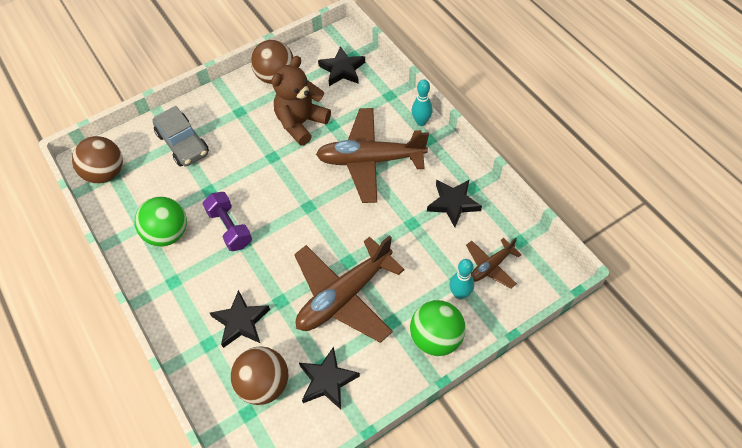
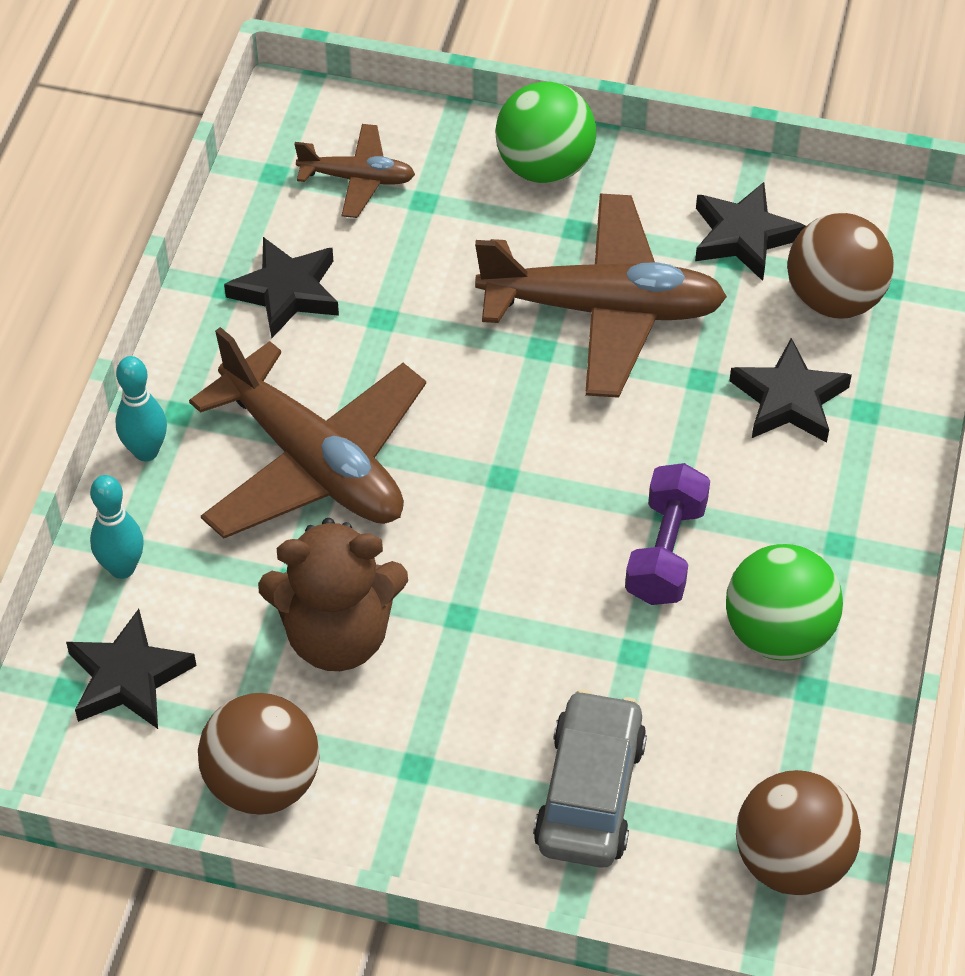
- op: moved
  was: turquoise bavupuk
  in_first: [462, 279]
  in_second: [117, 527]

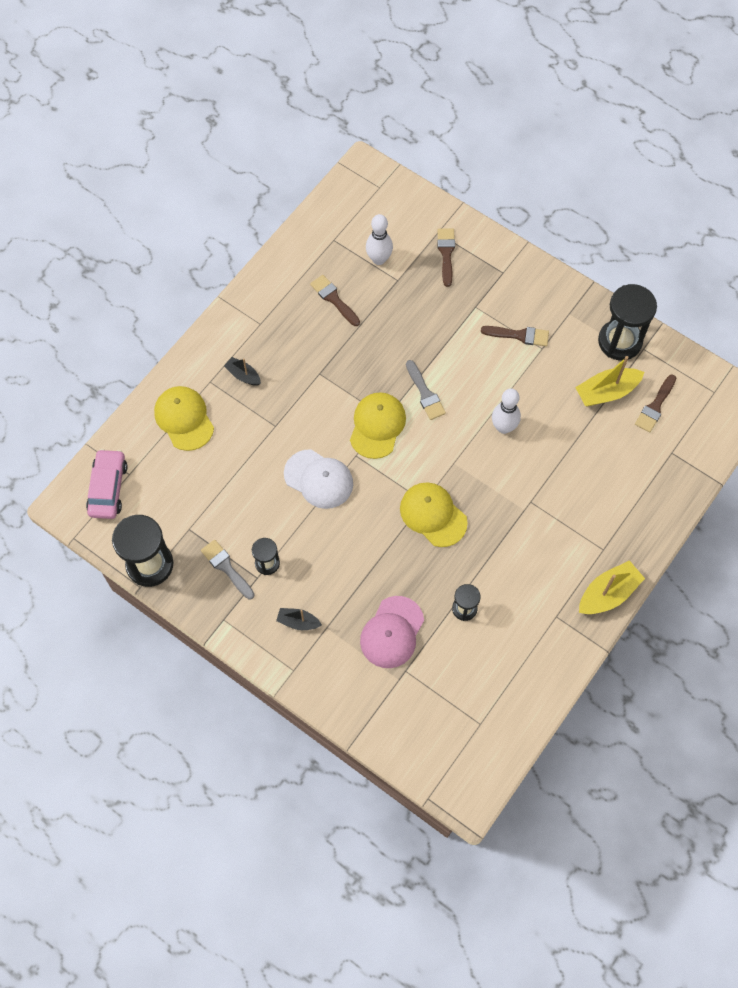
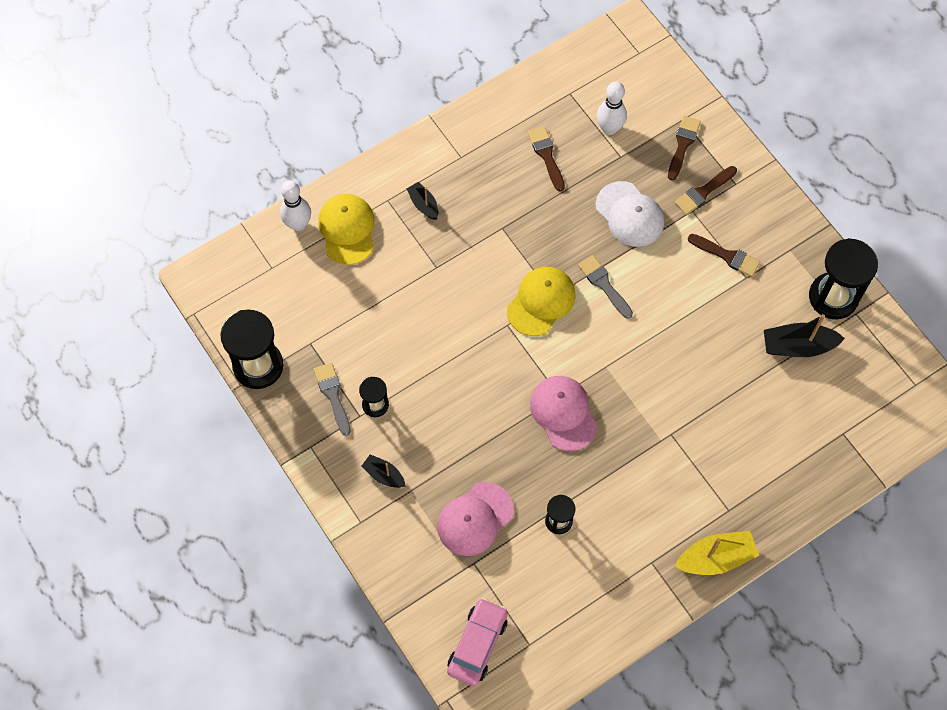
- op: moved
  was: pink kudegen
  in_first: [107, 484]
  in_second: [477, 642]
- op: moved
  was: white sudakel
  in_first: [318, 479]
  in_second: [630, 214]
- op: recoloured
  was: yellow sudakel
  now: pink sudakel
  in_first: [434, 514]
  in_second: [563, 413]
- op: turned
  was: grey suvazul
  in_first: [426, 390]
  in_second: [605, 287]
  clockwise: 150
- op: moved
  was: white bavupuk
  in_first: [506, 411]
  in_second: [295, 206]
- op: recoloured
  was: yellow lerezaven
  now: black lerezaven
  in_first: [609, 381]
  in_second: [804, 335]
- op: moved
  was: brown suvazul
  in_first: [655, 403]
  in_second: [705, 190]

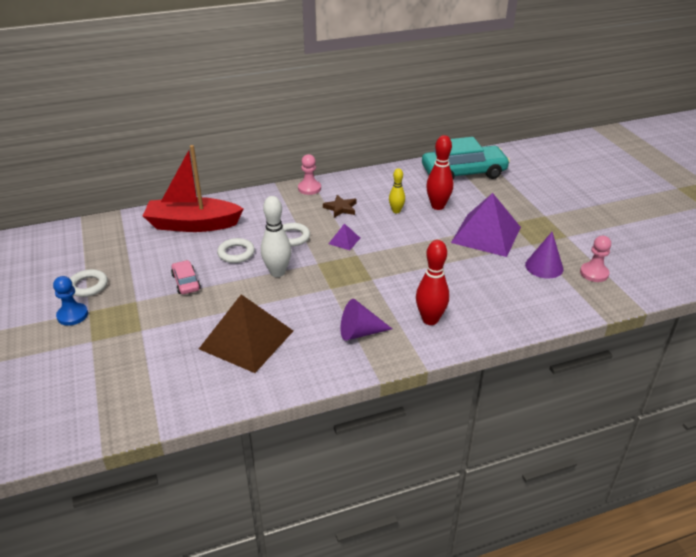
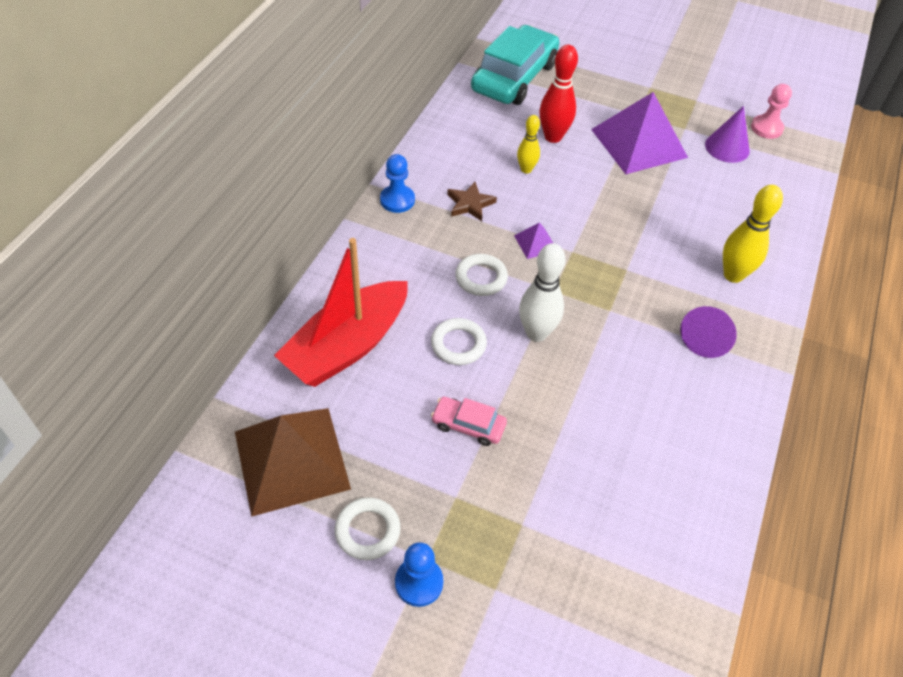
- op: moved
  was: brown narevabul
  in_first: [246, 333]
  in_second: [293, 462]
- op: recoloured
  was: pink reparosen
  now: blue reparosen
  in_first: [309, 174]
  in_second: [397, 183]
- op: recoloured
  was: red bavupuk
  now: yellow bavupuk
  in_first: [432, 282]
  in_second: [753, 234]

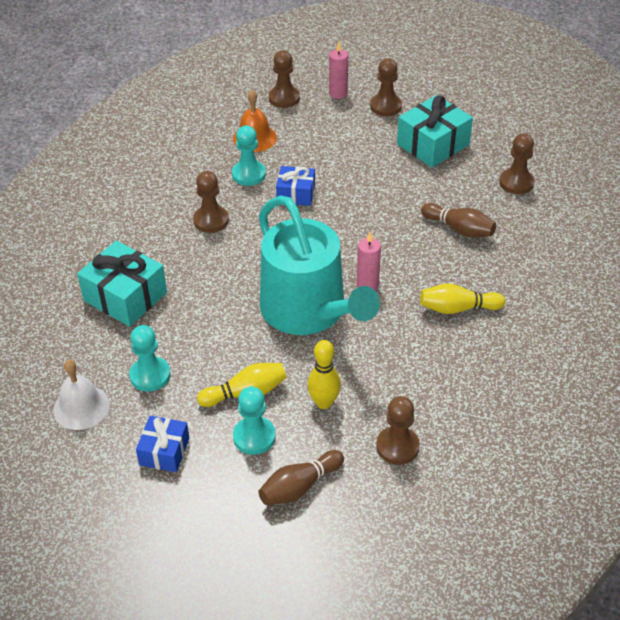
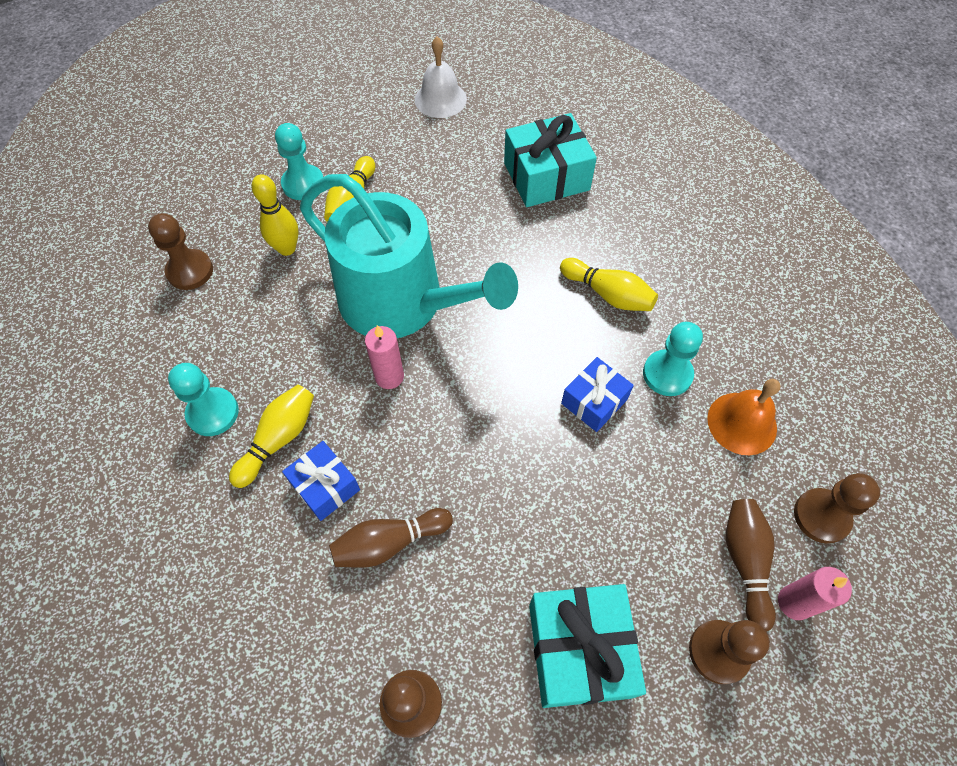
- op: moved
  was: turquoise reparosen
  in_first: [150, 358]
  in_second: [203, 399]
- op: moved
  was: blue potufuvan
  in_first: [162, 444]
  in_second: [321, 481]
- op: replaced
  was: brown reparosen
  now: yellow bavupuk
  in_first: [211, 202]
  in_second: [609, 284]
- op: turned
  was: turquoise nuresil
  in_first: [319, 265]
  in_second: [409, 256]
  clockwise: -150
- op: moved
  was: brown bavupuk
  in_first: [301, 477]
  in_second: [751, 565]

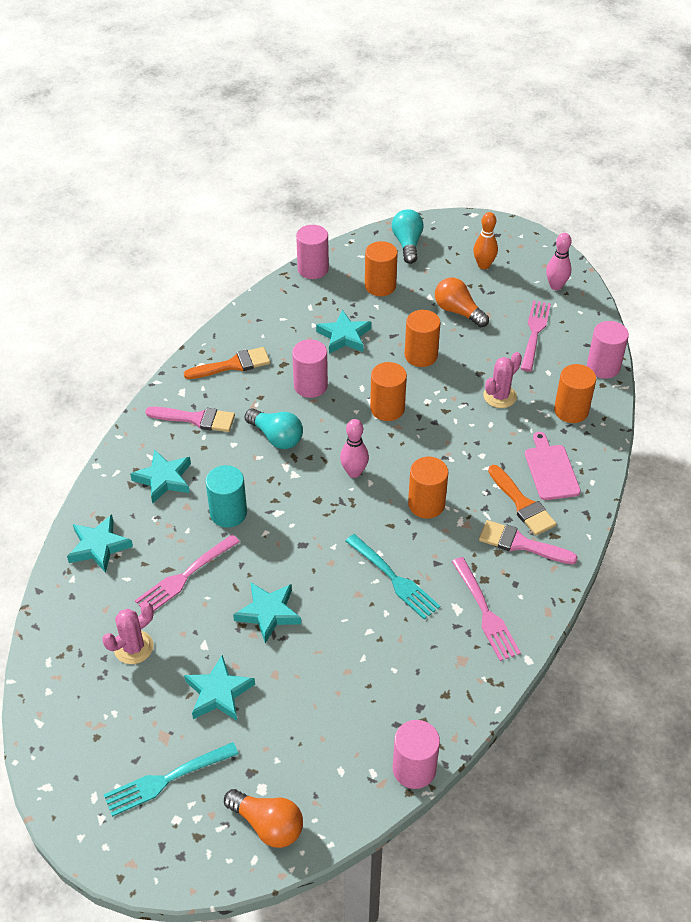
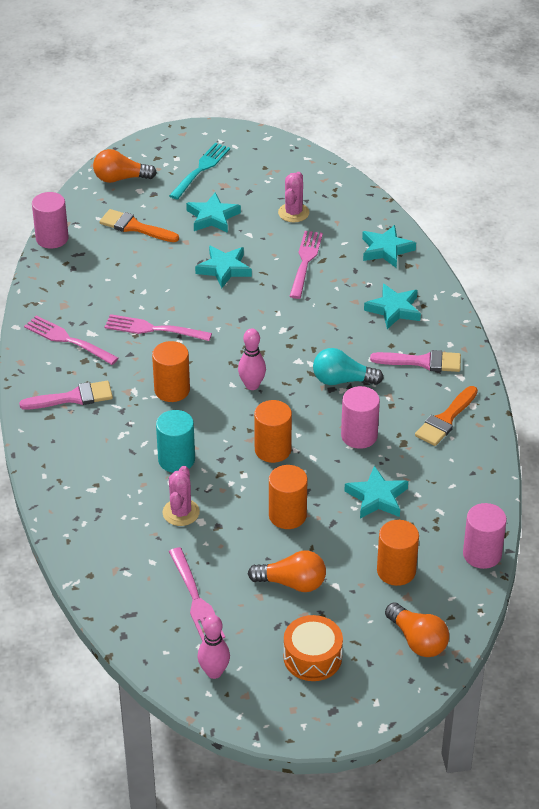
- op: turned
  was: pink suvazul
  in_first: [190, 419]
  in_second: [415, 361]
  clockwise: -150
- op: moved
  was: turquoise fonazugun
  in_first: [226, 496]
  in_second: [175, 441]
- op: recoloured
  was: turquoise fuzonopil
  now: pink fuzonopil
  in_first: [393, 576]
  in_second: [158, 327]
- op: recoloured
  was: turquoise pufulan
  now: orange pufulan
  in_first: [408, 236]
  in_second: [417, 629]
- op: replaced
  was: orange bavupuk
  now: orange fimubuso
  in_first: [485, 240]
  in_second: [313, 648]
- op: moved
  was: orange suvazul
  in_first: [522, 500]
  in_second: [139, 225]
- op: removed
  was: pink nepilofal
  in_first: [553, 466]
- op: removed
  was: orange fonazugun
  in_first: [575, 393]
- op: removed
  was: pink fonazugun
  in_first: [608, 350]

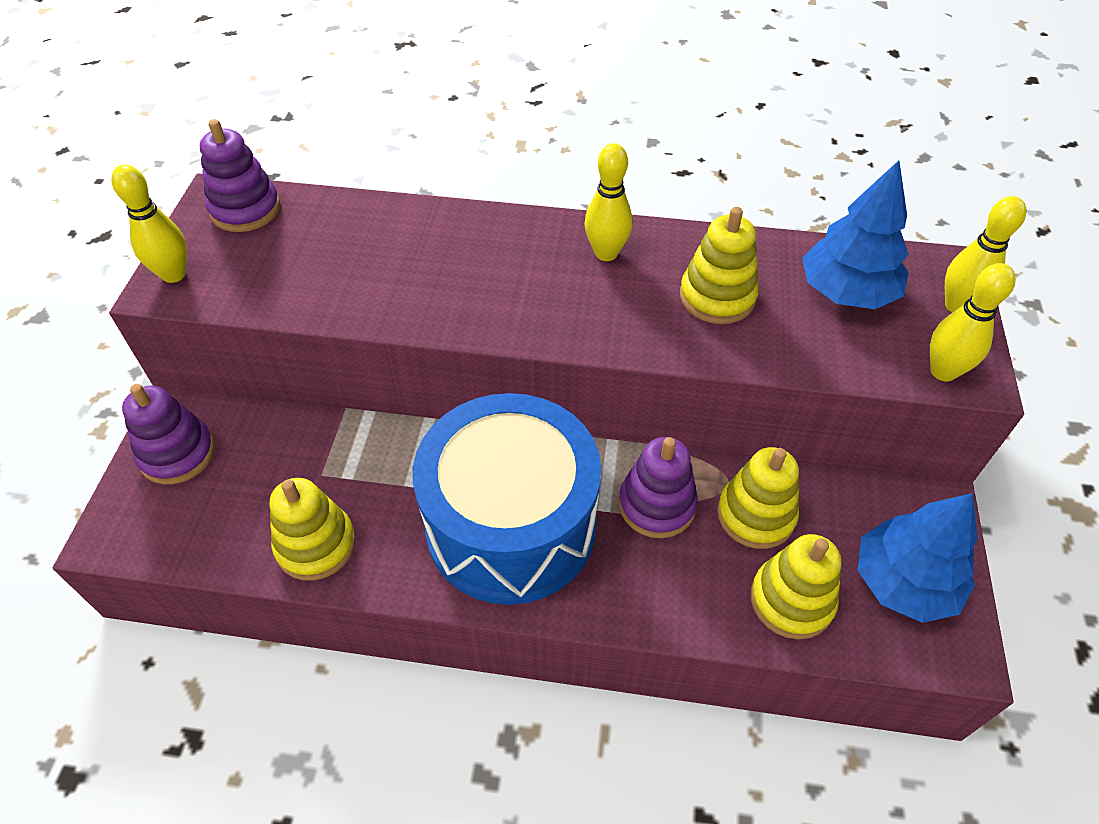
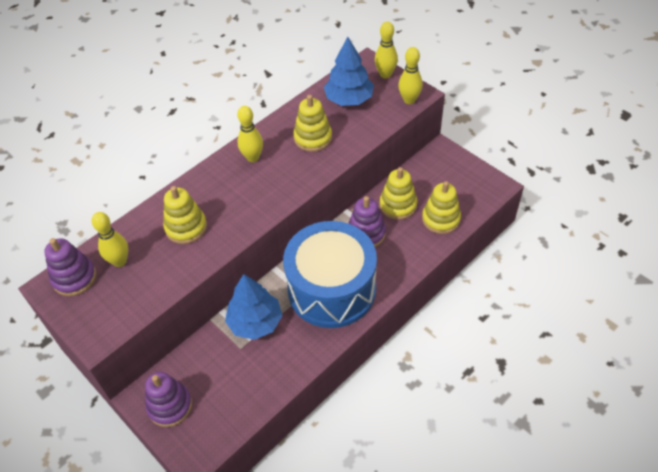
- op: moved
  was: yellow bavupuk
  in_first: [149, 224]
  in_second: [110, 239]
- op: moved
  was: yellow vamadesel
  in_first: [313, 529]
  in_second: [185, 215]
- op: moved
  was: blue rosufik
  in_first: [917, 558]
  in_second: [253, 307]

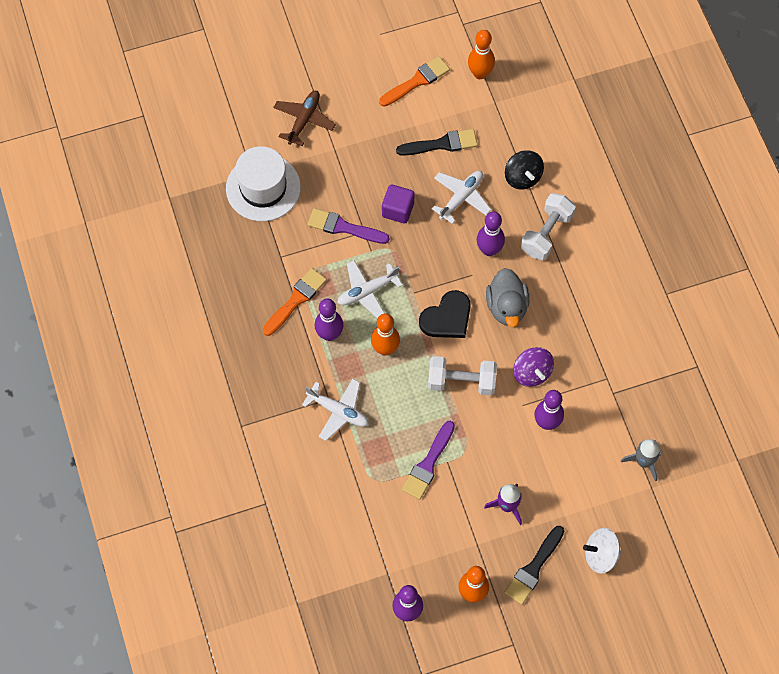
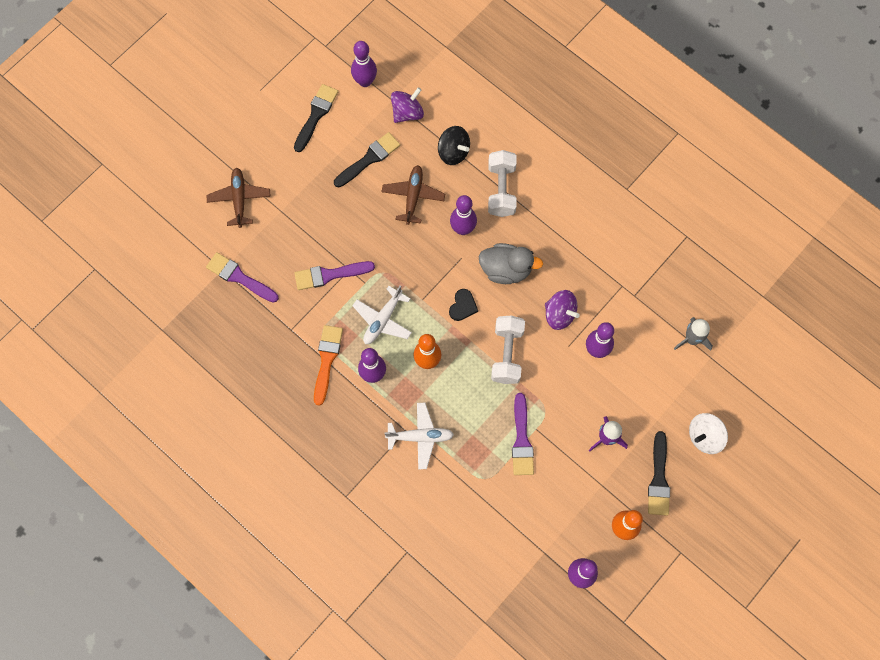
- op: replaced
  was: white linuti
  now: purple suvazul
  in_first: [263, 183]
  in_second: [242, 277]
- op: recoloured
  was: orange suvazul
  now: black suvazul
  in_first: [414, 81]
  in_second: [316, 118]
- op: removed
  was: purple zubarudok
  in_first: [398, 203]
- op: resized
  was: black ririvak
  in_first: [445, 314]
  in_second: [463, 305]
  ratio: 0.61
- op: turned
  was: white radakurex
  in_first: [462, 376]
  in_second: [508, 349]
  clockwise: -60
- op: recoloured
  was: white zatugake
  now: brown zatugake
  in_first: [461, 197]
  in_second: [413, 195]
- op: recoloured
  was: orange bavupuk
  now: purple bavupuk
  in_first: [481, 54]
  in_second: [364, 64]
- op: turned
  was: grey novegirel
  in_first: [507, 297]
  in_second: [511, 263]
  clockwise: -45
- op: added
  now: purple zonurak
  in_second: [407, 105]

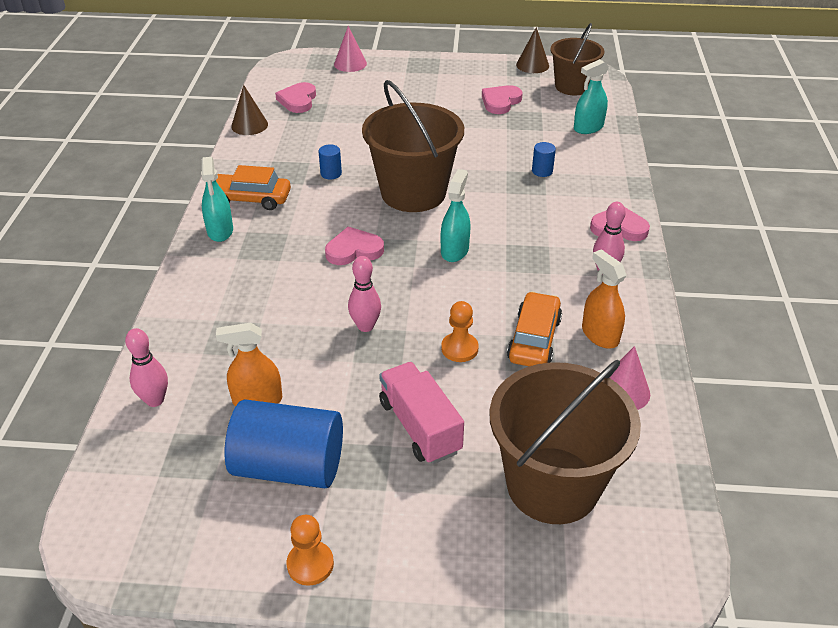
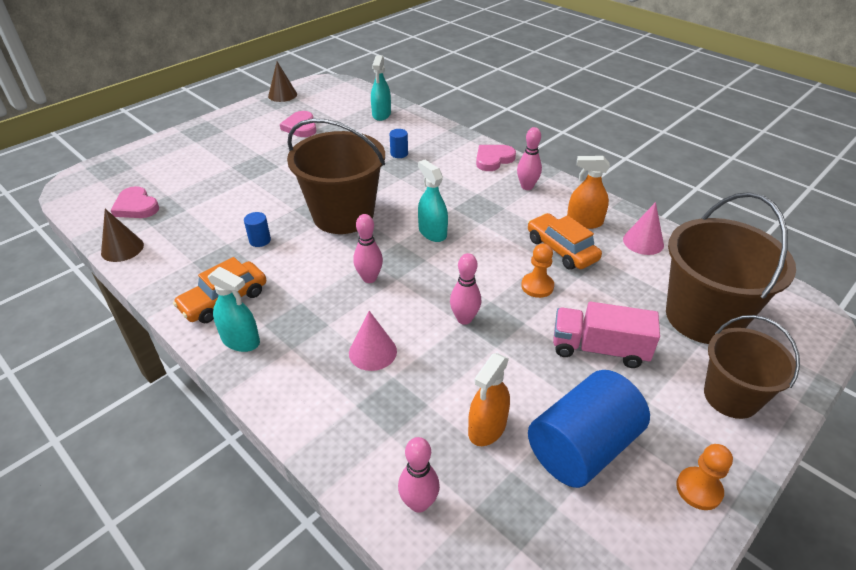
- op: replaced
  was: pink ririvak
  now: pink bavupuk
  in_first: [354, 246]
  in_second: [368, 248]
- op: moved
  was: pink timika
  in_first: [350, 49]
  in_second: [373, 341]
- op: moved
  was: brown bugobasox
  in_first: [577, 59]
  in_second: [752, 367]

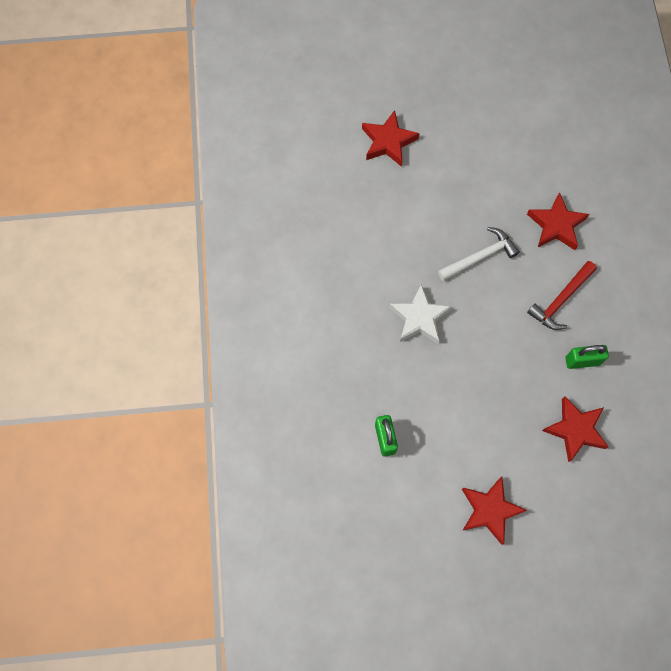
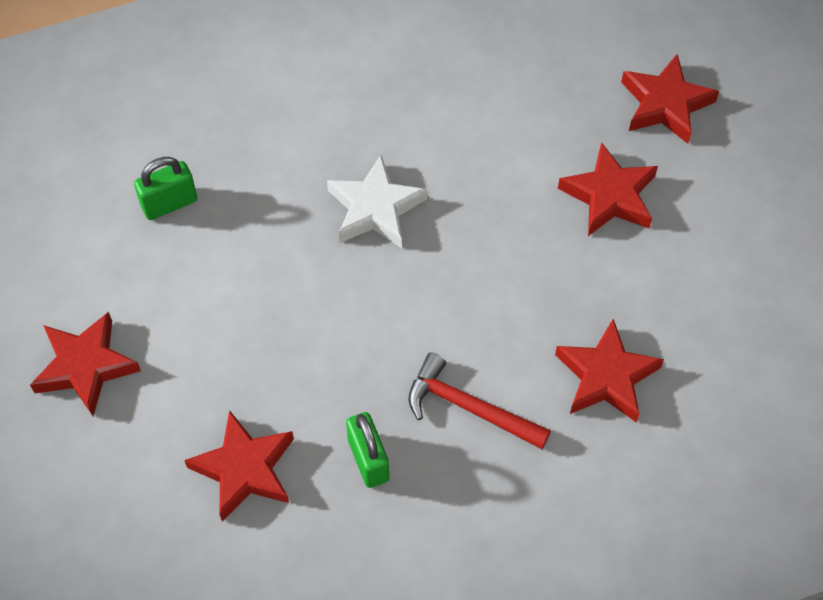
- op: removed
  was: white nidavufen
  in_first: [479, 254]
- op: added
  now: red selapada
  in_second: [608, 189]

